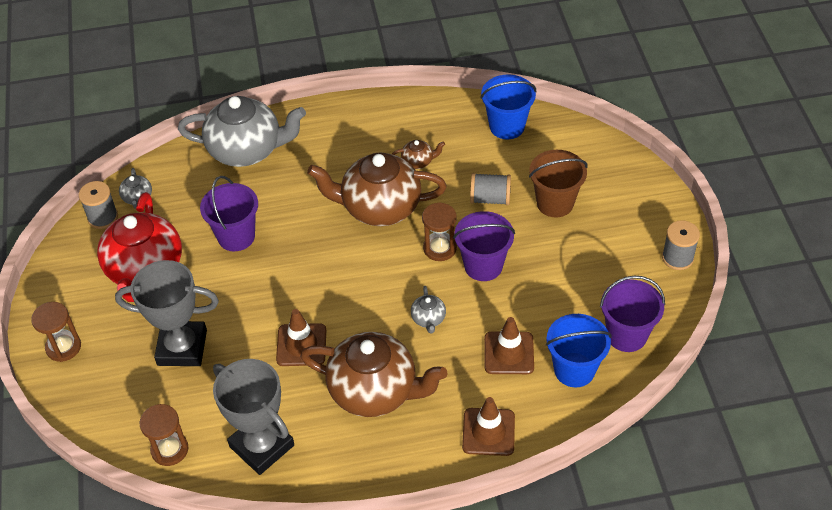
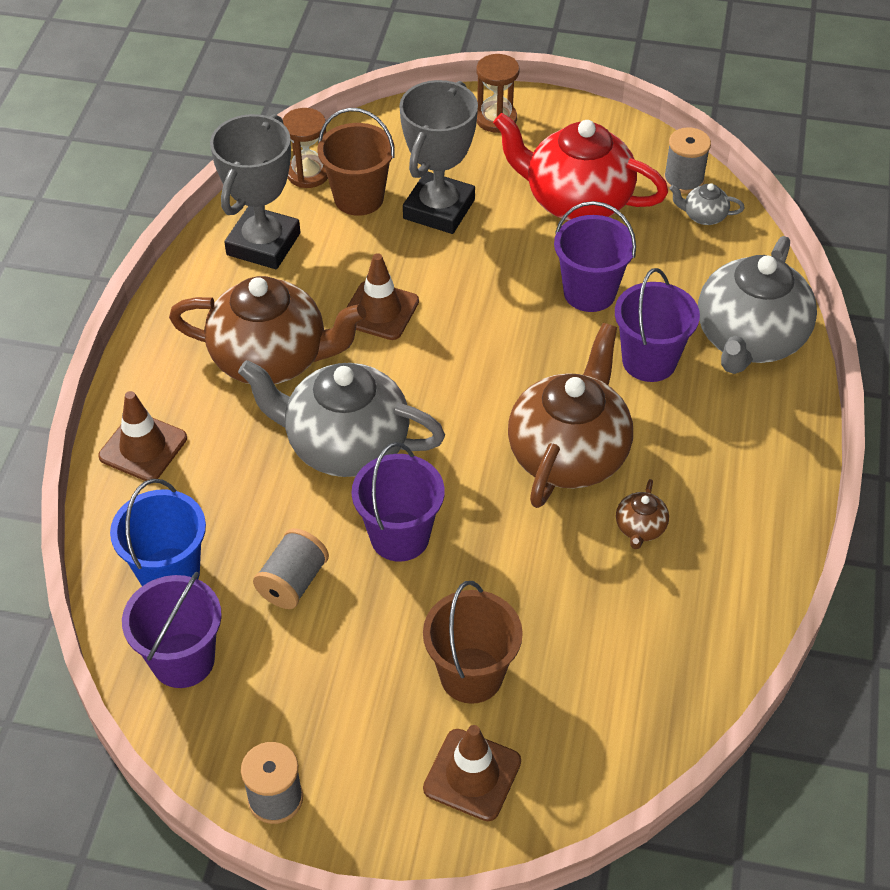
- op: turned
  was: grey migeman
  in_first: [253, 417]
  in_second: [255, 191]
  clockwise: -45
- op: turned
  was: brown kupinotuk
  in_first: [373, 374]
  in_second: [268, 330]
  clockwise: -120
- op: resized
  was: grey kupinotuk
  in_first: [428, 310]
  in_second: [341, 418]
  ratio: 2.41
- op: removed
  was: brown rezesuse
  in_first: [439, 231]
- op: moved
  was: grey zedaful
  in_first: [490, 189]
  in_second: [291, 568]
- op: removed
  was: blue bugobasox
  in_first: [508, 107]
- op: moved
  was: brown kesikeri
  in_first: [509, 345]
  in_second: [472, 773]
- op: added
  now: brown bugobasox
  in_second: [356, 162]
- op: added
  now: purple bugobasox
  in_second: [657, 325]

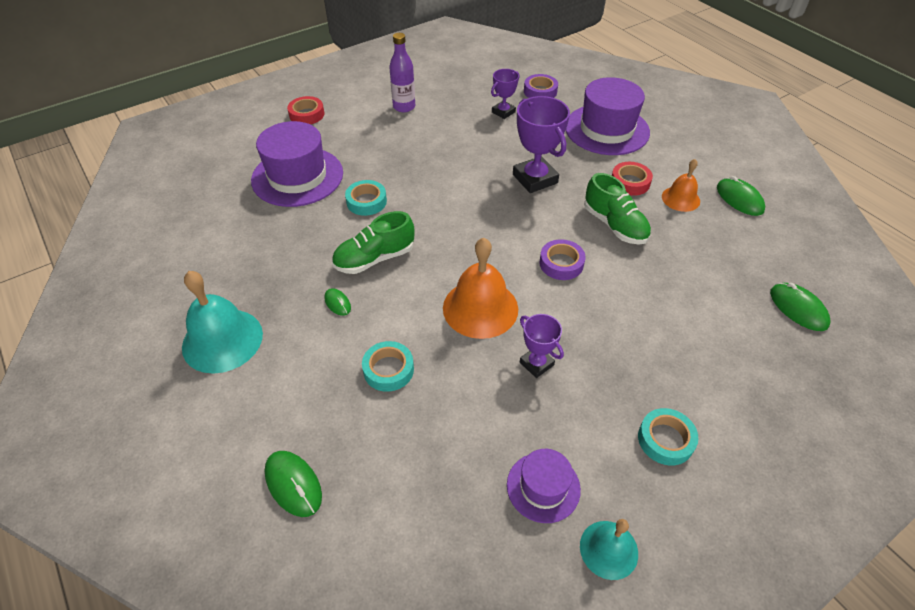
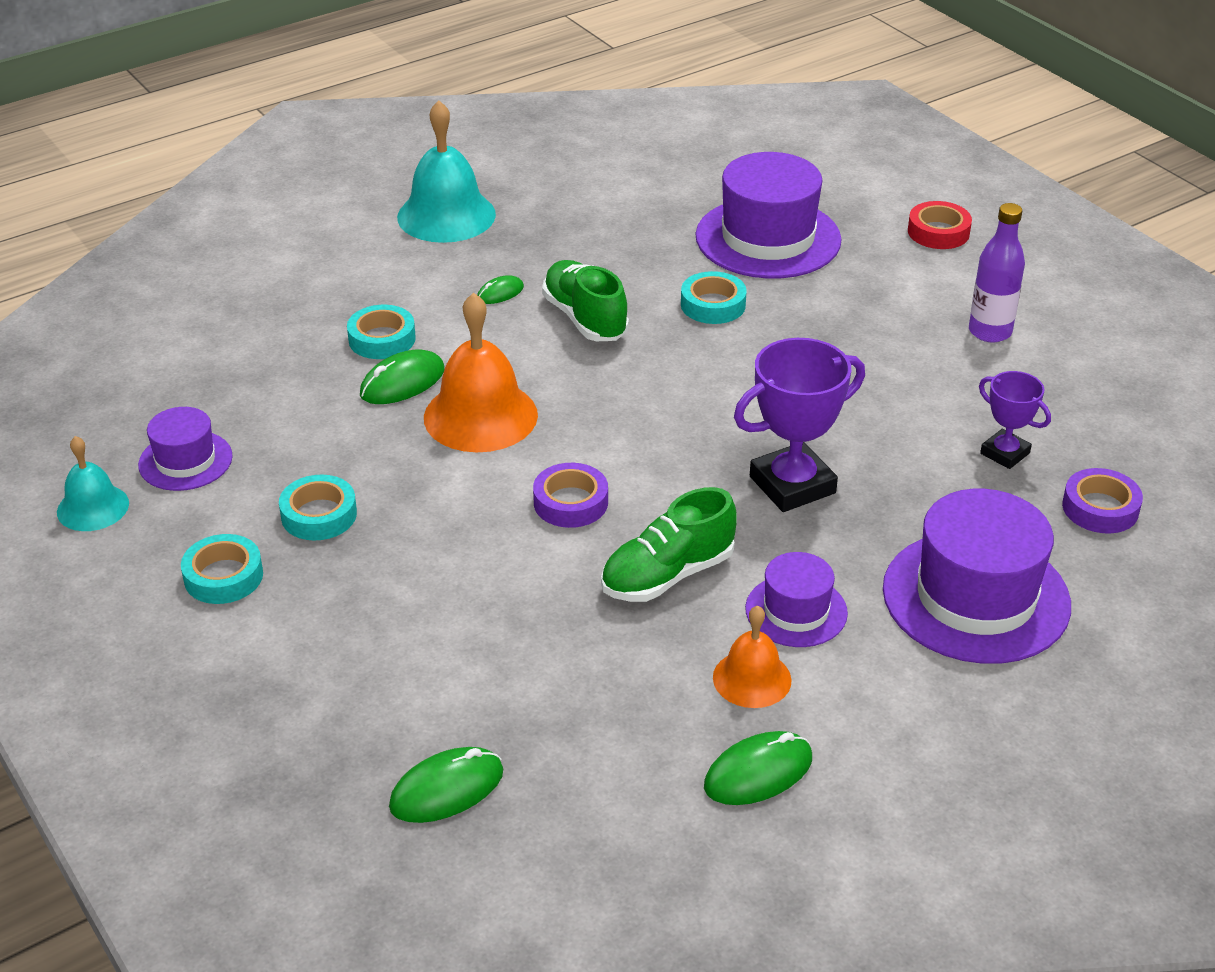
- op: moved
  was: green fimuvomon
  in_first: [293, 484]
  in_second: [402, 376]
- op: removed
  was: purple migeman
  in_first: [542, 346]
- op: replaced
  was: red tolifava
  now: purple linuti
  in_first: [632, 179]
  in_second: [796, 599]
- op: added
  now: turquoise tolifava
  in_second: [318, 507]

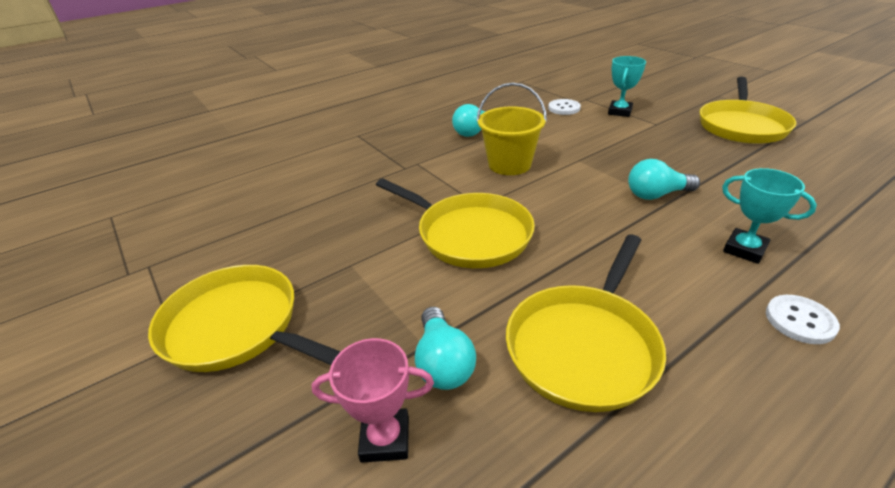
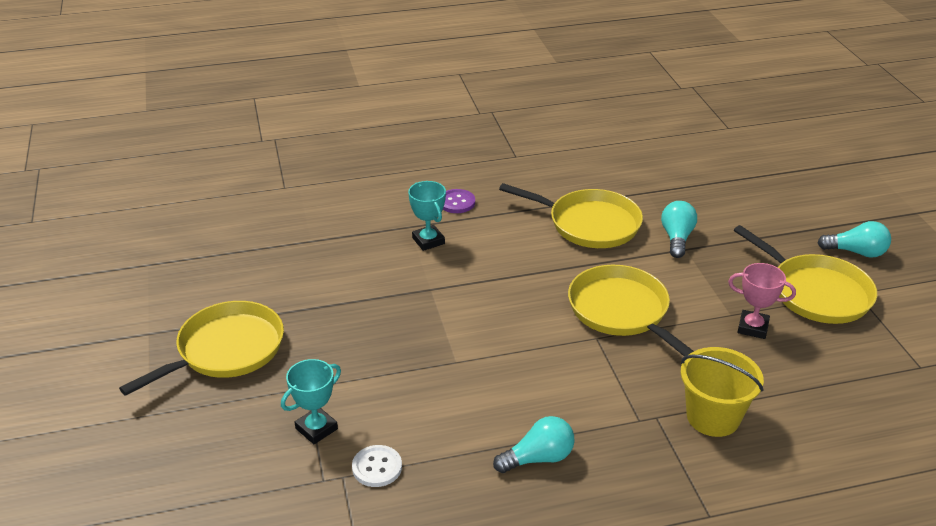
- op: moved
  was: pink migeman
  in_first: [373, 400]
  in_second: [762, 301]
- op: moved
  was: yellow bugobasox
  in_first: [512, 129]
  in_second: [722, 392]
- op: turned
  was: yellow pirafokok
  in_first: [586, 323]
  in_second: [571, 215]
  clockwise: 60
- op: moved
  was: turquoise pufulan
  in_first: [664, 179]
  in_second: [854, 239]
- op: recoloured
  was: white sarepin
  now: purple sarepin
  in_first: [803, 319]
  in_second: [459, 201]

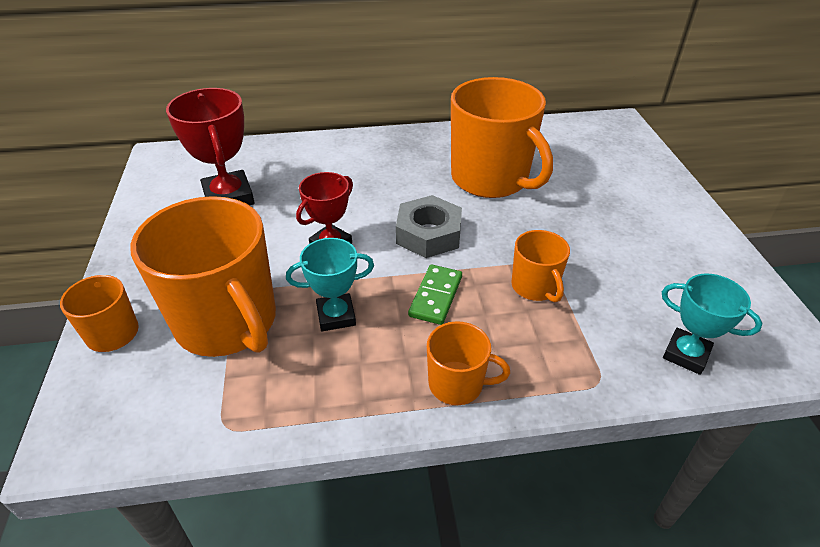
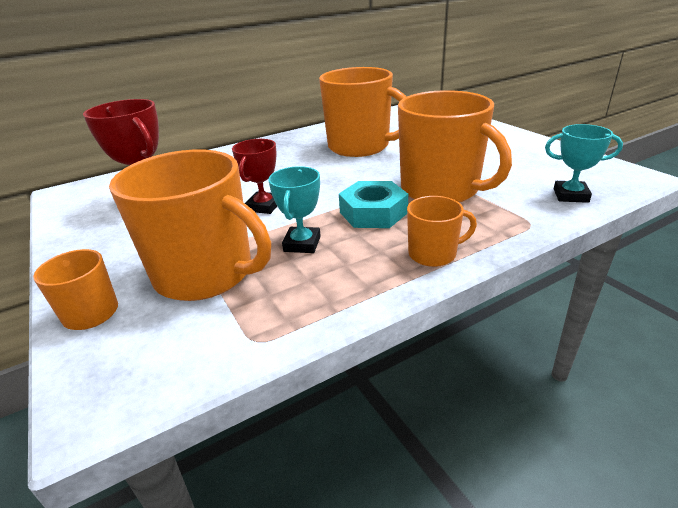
- op: turned
  was: turquoise migeman
  in_first: [330, 284]
  in_second: [294, 209]
  clockwise: -45
- op: removed
  was: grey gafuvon
  in_first: [429, 226]
- op: replaced
  was: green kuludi
  now: turquoise gafuvon
  in_first: [435, 295]
  in_second: [373, 204]
- op: resized
  was: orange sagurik
  in_first: [540, 266]
  in_second: [455, 146]
  ratio: 2.05

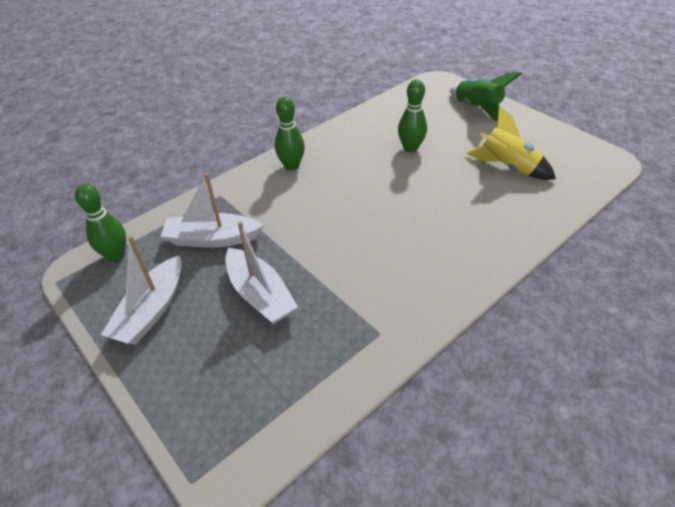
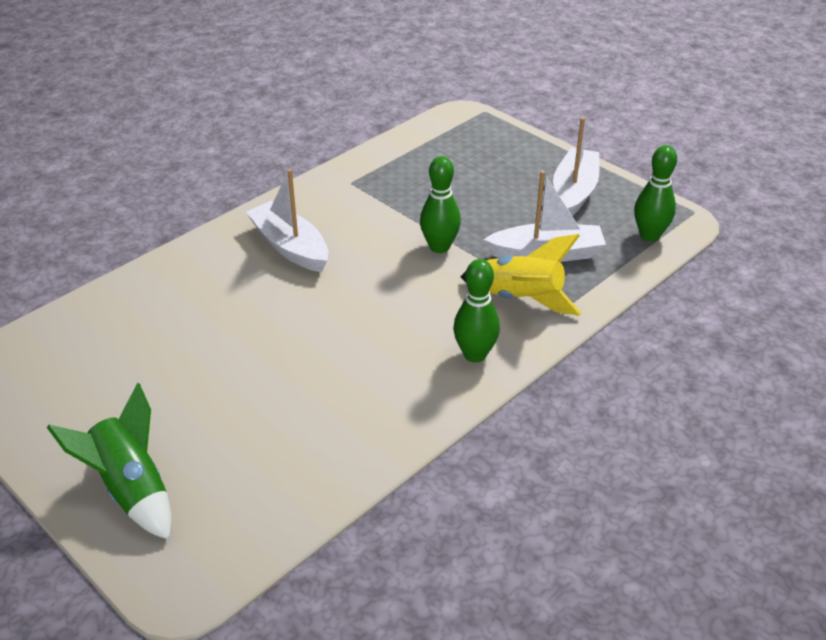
- op: moved
  was: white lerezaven
  in_first: [261, 273]
  in_second: [287, 220]
- op: moved
  was: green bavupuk
  in_first: [412, 116]
  in_second: [440, 204]
- op: moved
  was: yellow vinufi
  in_first: [511, 143]
  in_second: [520, 274]

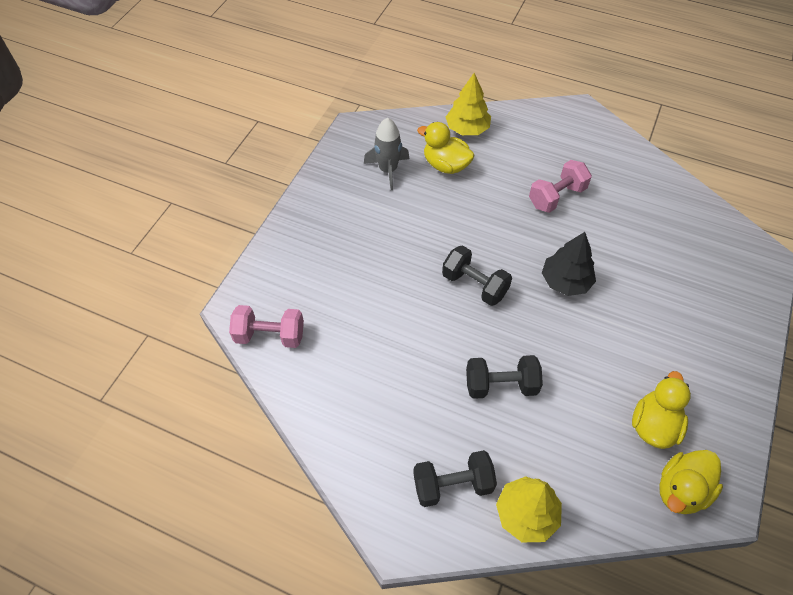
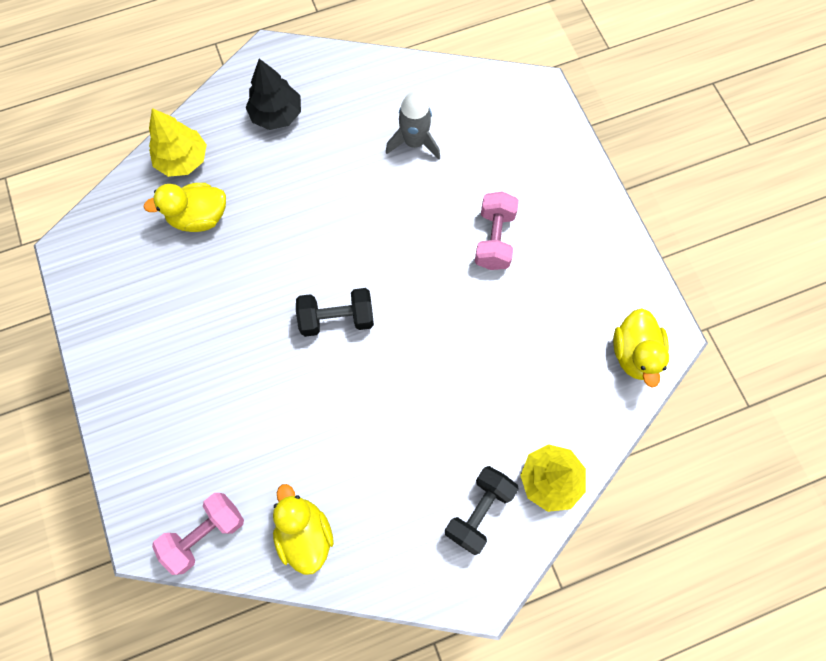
- op: moved
  was: grey vinufi
  in_first: [387, 154]
  in_second: [413, 125]
- op: removed
  was: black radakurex
  in_first: [504, 377]
- op: moved
  was: pink radakurex
  in_first: [560, 186]
  in_second: [497, 230]
- op: moved
  was: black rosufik
  in_first: [569, 264]
  in_second: [273, 94]
- op: moved
  was: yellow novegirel
  in_first: [661, 410]
  in_second: [303, 529]

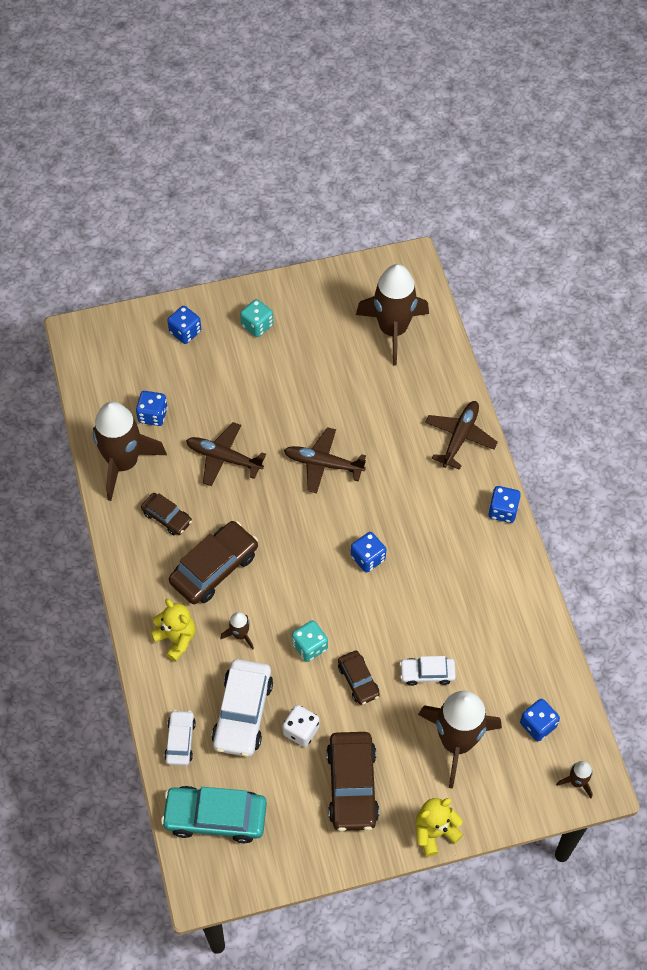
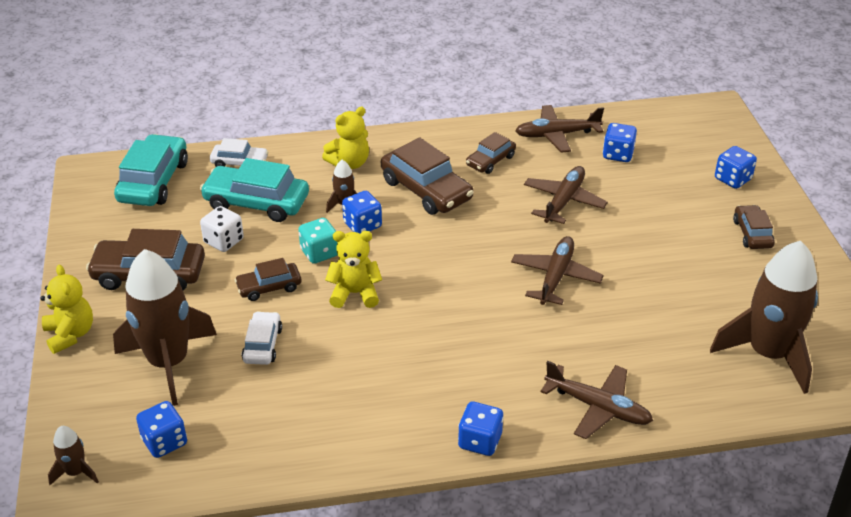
- op: replaced
  was: brown vinufi
  now: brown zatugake
  in_first: [130, 451]
  in_second: [559, 129]
- op: recoloured
  was: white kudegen
  now: turquoise kudegen
  in_first: [242, 708]
  in_second: [254, 190]
- op: replaced
  was: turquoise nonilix
  now: brown kudegen
  in_first: [257, 318]
  in_second: [754, 227]
- op: moved
  was: blue nonilix
  in_first: [368, 552]
  in_second: [362, 212]
- op: added
  now: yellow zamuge
  in_second: [353, 269]

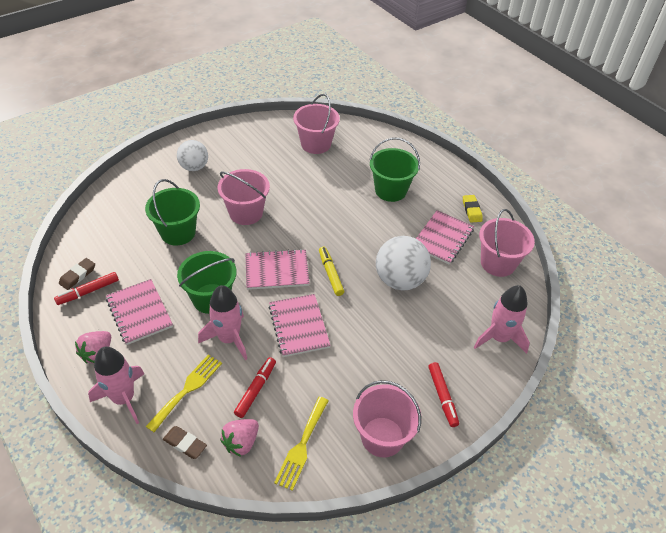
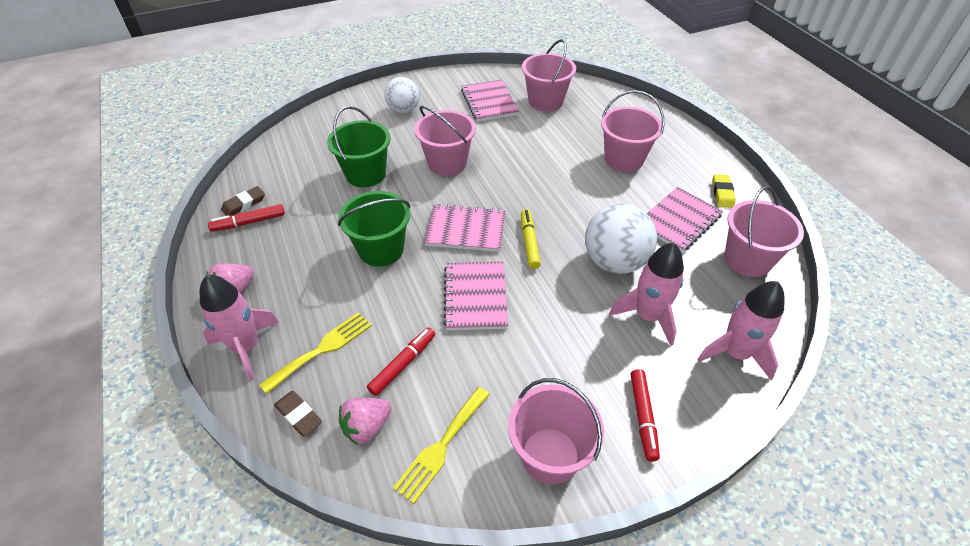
- op: moved
  was: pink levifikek
  in_first: [139, 312]
  in_second: [490, 101]
- op: moved
  was: pink vinufi
  in_first: [222, 322]
  in_second: [646, 294]
- op: recoloured
  was: green bugobasox
  now: pink bugobasox
  in_first: [395, 169]
  in_second: [632, 131]

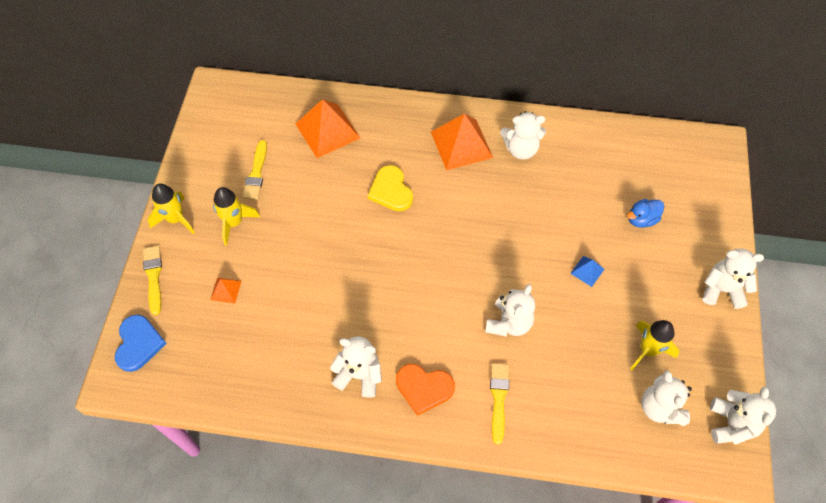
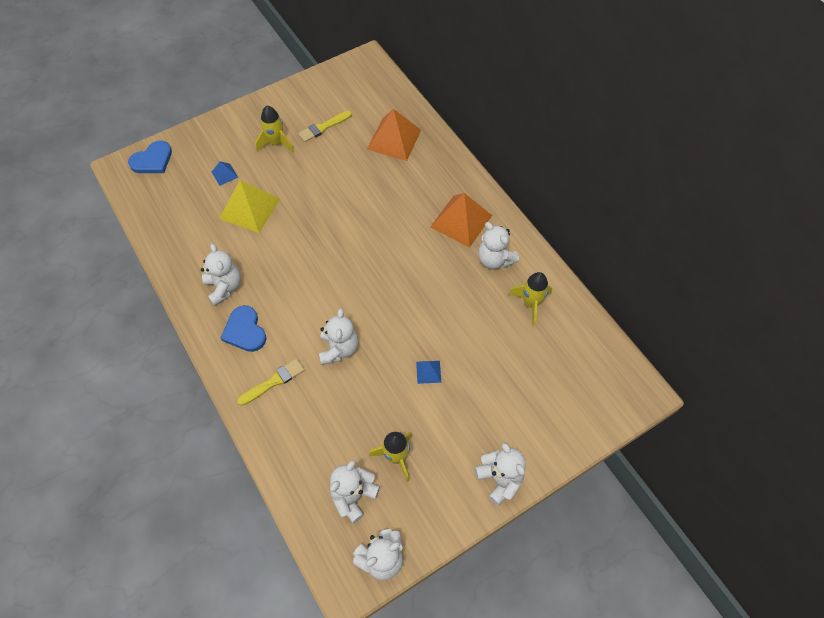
- op: removed
  was: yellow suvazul
  in_first: [152, 280]
- op: moved
  was: yellow vinufi
  in_first: [171, 209]
  in_second: [530, 299]
- op: recoloured
  was: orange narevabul
  now: blue narevabul
  in_first: [225, 290]
  in_second: [225, 173]
- op: removed
  was: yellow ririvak
  in_first: [390, 188]
- op: recoloured
  was: orange ririvak
  now: blue ririvak
  in_first: [425, 390]
  in_second: [243, 328]
- op: turned
  was: white zamuge
  in_first: [510, 310]
  in_second: [338, 336]
  clockwise: -75
- op: removed
  was: blue novegirel
  in_first: [645, 213]
- op: added
  now: yellow narevabul
  in_second: [249, 206]

